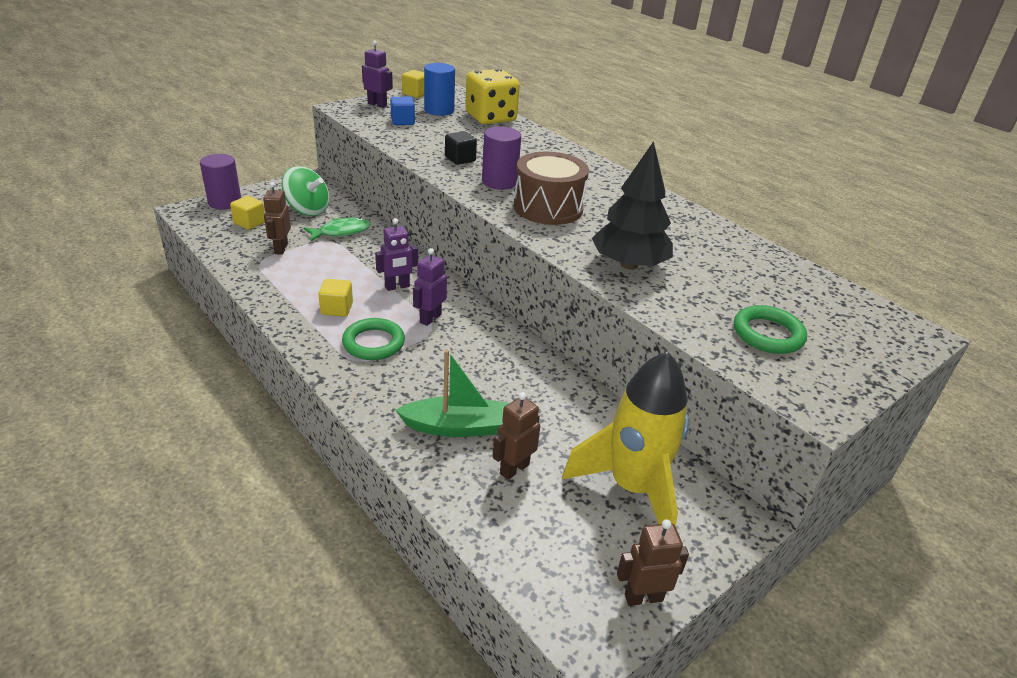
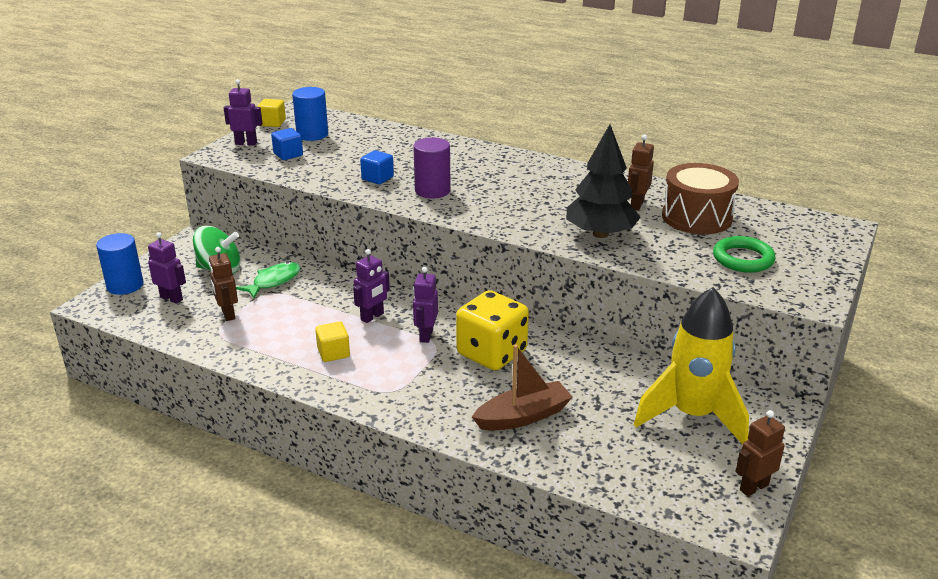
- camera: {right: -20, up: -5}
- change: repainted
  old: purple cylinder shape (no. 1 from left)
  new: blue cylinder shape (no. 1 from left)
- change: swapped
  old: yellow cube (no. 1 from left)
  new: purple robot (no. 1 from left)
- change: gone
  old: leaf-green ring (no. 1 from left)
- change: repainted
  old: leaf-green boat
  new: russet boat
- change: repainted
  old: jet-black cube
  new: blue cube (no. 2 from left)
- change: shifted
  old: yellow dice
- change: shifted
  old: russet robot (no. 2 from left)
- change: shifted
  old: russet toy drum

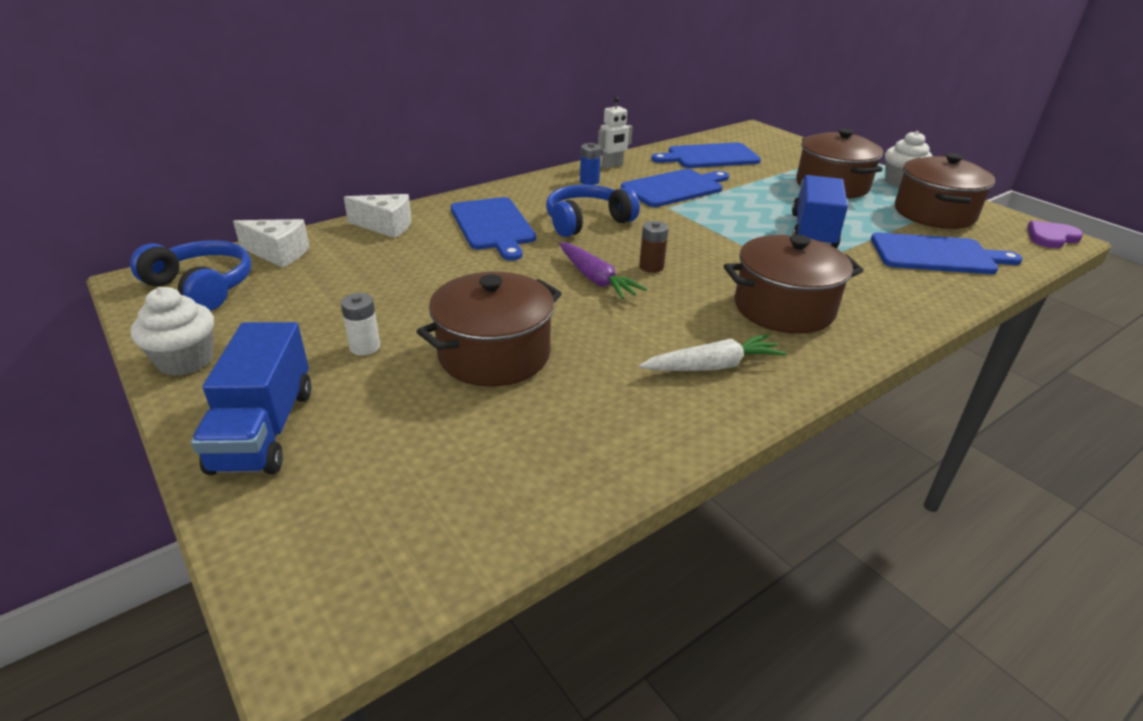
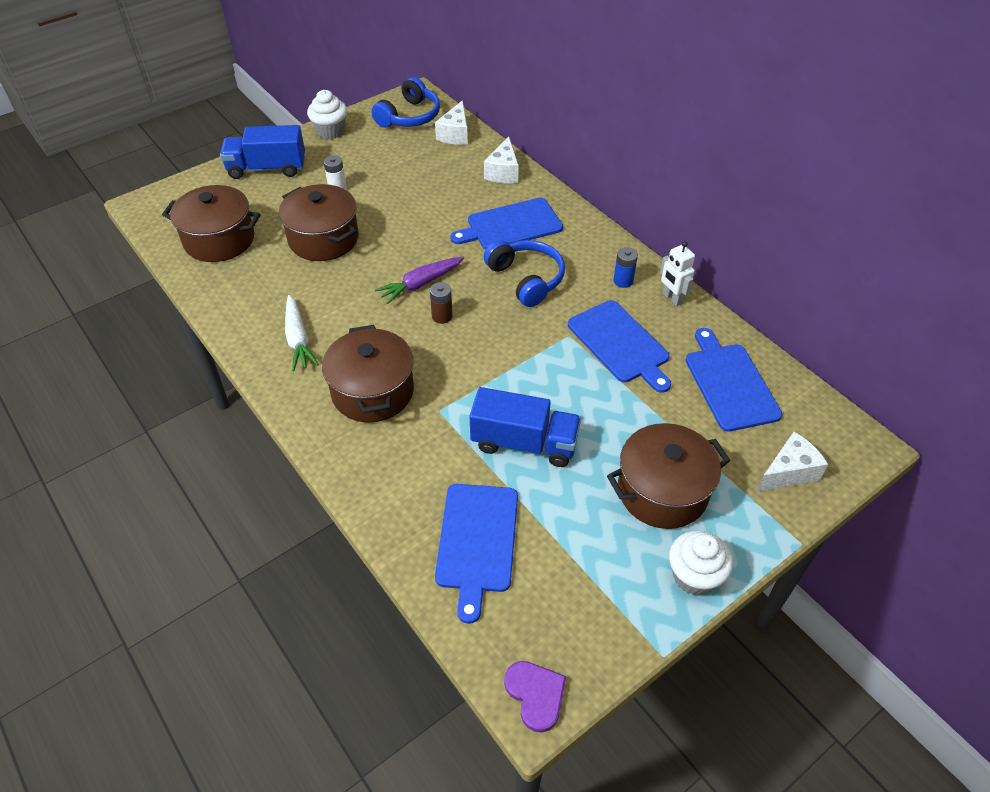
- camera: {right: 90, up: 15}
- change: shifted
  old: russet cooking pot (no. 4 from left in the first image)
  new: russet cooking pot (no. 1 from left)
- change: new
  new: white cheese (no. 3 from left)

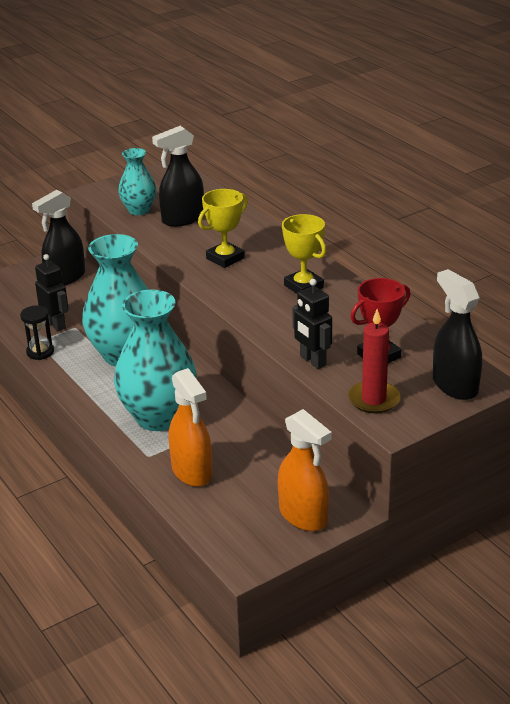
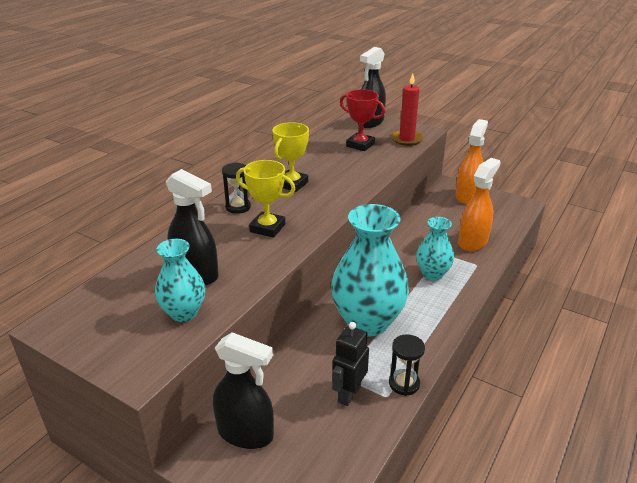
- camera: {right: -115, up: 0}
- change: scaled
  old: teal vase (no. 3 from left)
  factor: 0.55
- change: gone
  old: jet-black robot (no. 2 from left)
- change: new
  new: jet-black hourglass (no. 1 from left)

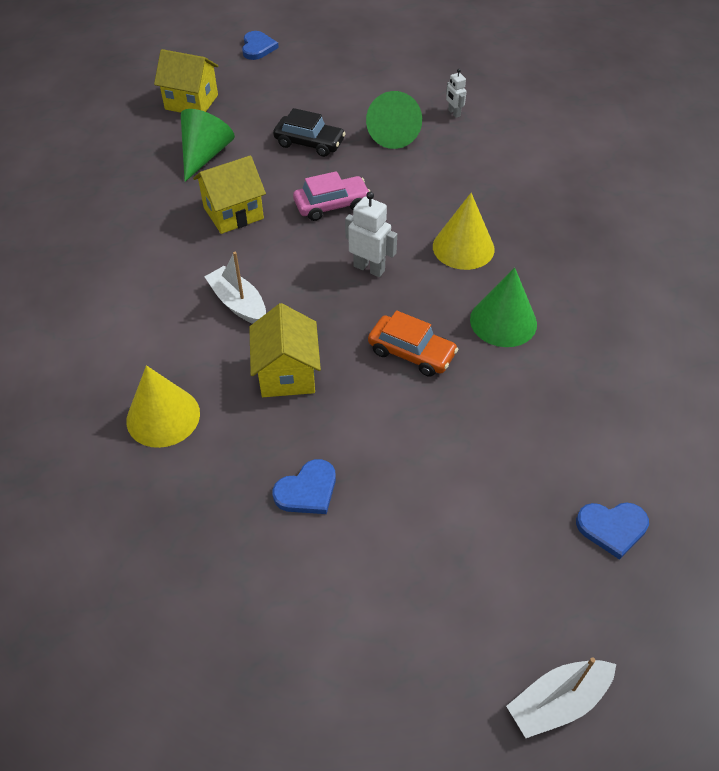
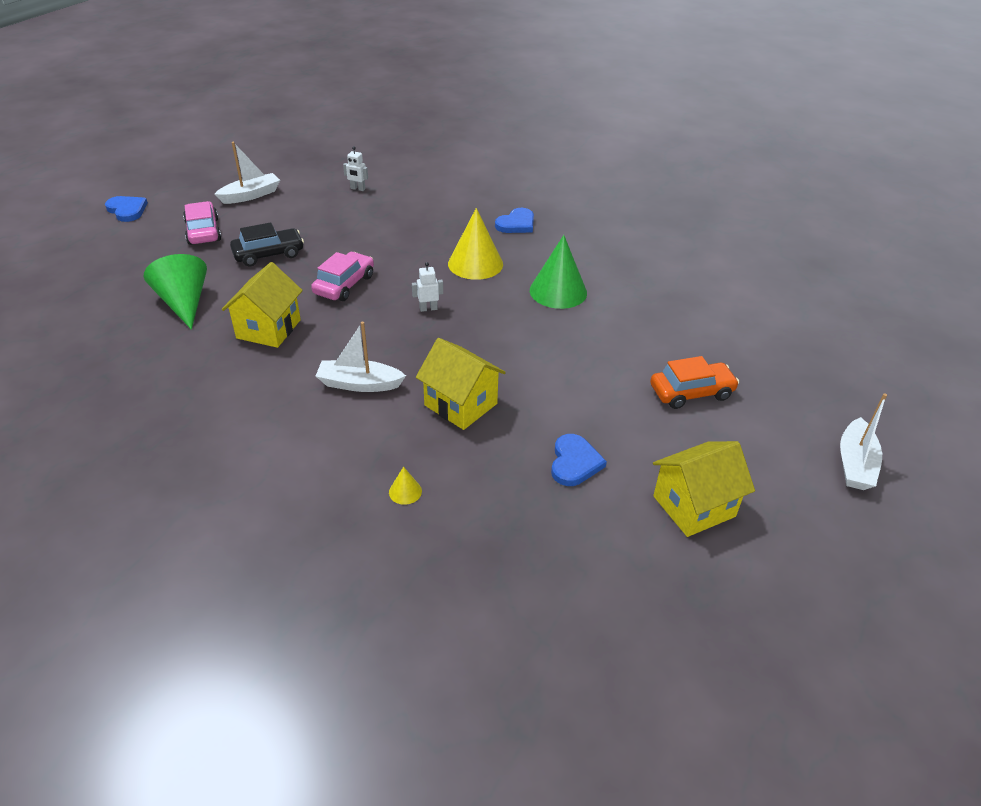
- camera: {right: -45, up: -10}
- change: scaled
  old: yellow cone shape (no. 1 from left)
  factor: 0.43
- change: shifted
  old: yellow toy house (no. 1 from left in the first image)
  new: yellow toy house (no. 3 from left)
- change: scaled
  old: white robot (no. 1 from left in the first image)
  factor: 0.6
- change: gone
  old: leaf-green cone shape (no. 2 from left)
- change: shifted
  old: orange car
- change: shifted
  old: blue heart shape (no. 3 from left in the first image)
  new: blue heart shape (no. 2 from left)
- change: new
  new: rosy car (no. 1 from left)
- change: new
  new: white boat (no. 1 from left)

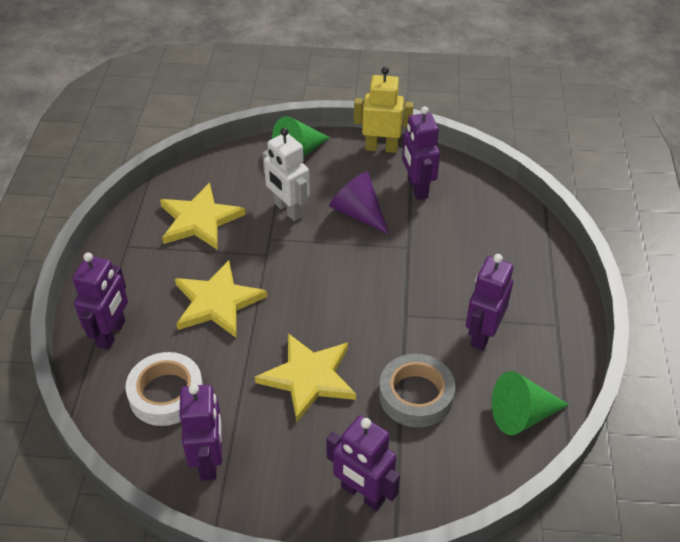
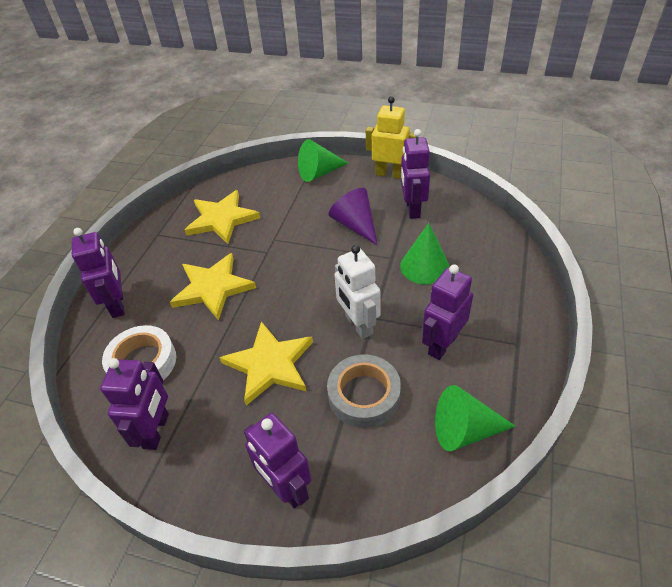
- camera: {right: 15, up: 0}
- change: rotated
  old: purple robot (no. 1 from left)
  degrees: -45
- change: shifted
  old: white robot
- change: new
  new: leaf-green cone shape (no. 2 from left)

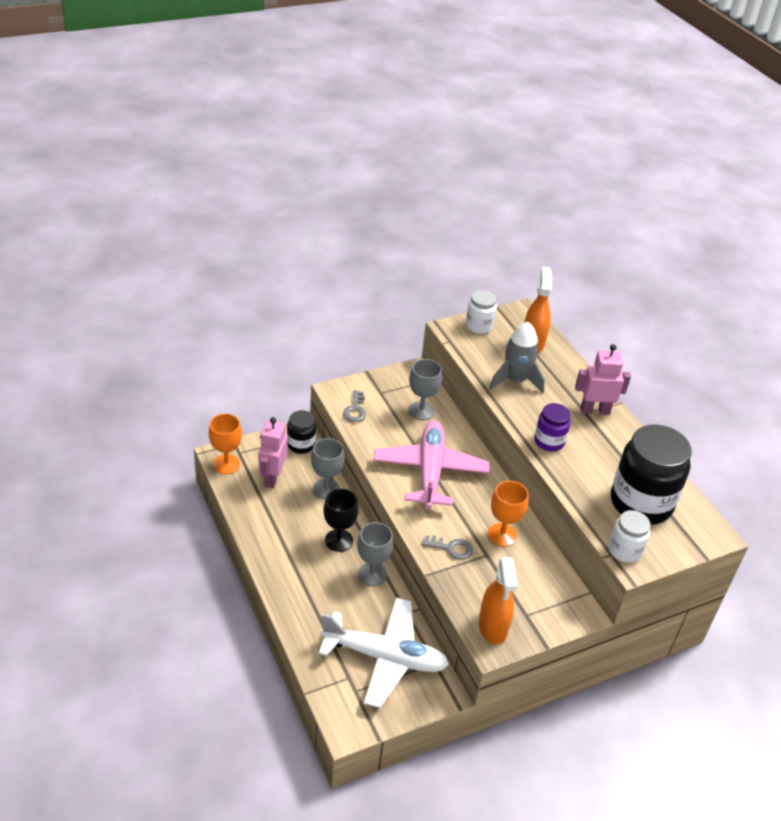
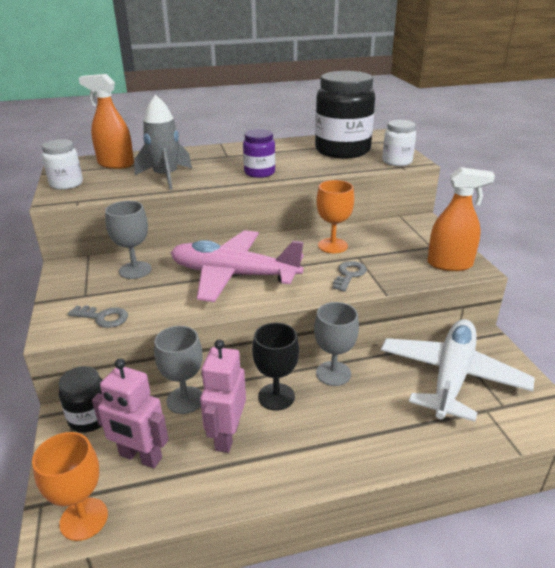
- camera: {right: -75, up: -10}
- change: shifted
  old: rosy robot (no. 2 from left)

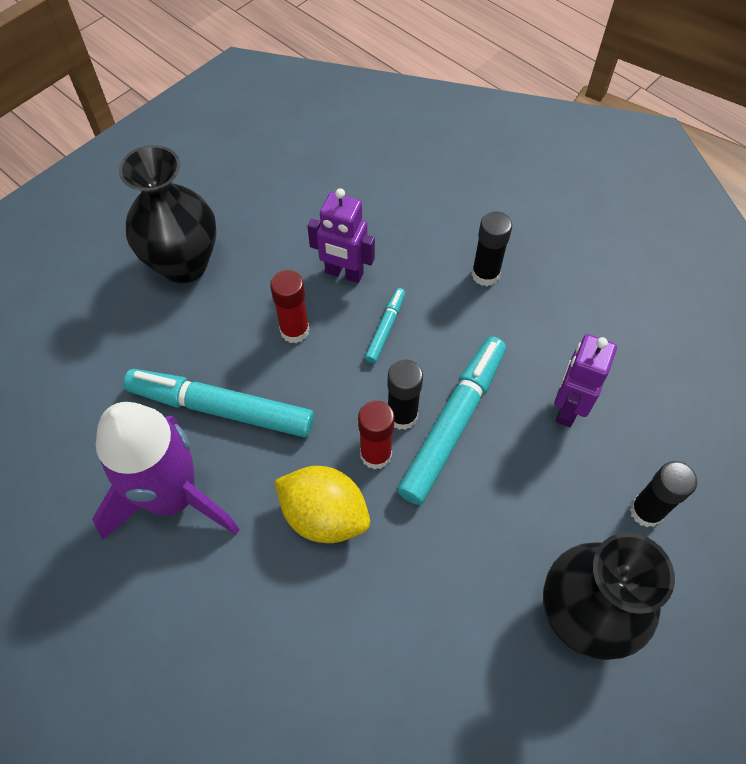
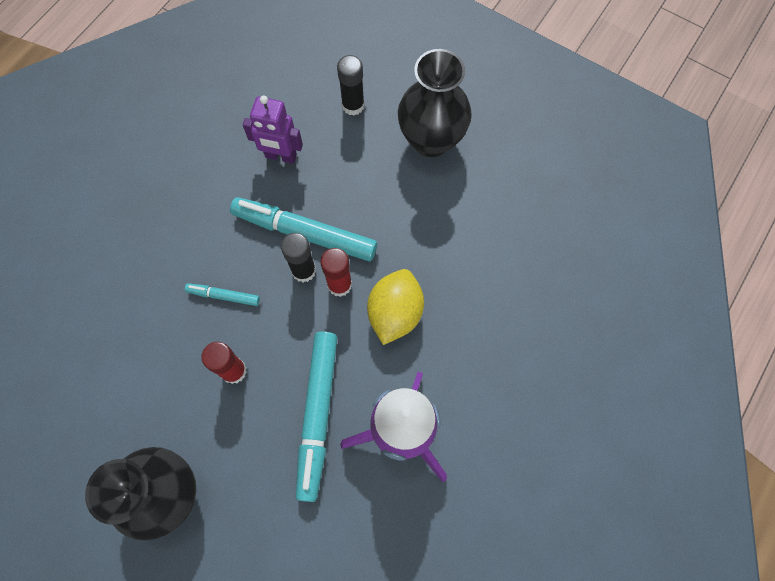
- camera: {right: -100, up: 10}
- change: gone
  old: purple robot (no. 1 from left)
- change: gone
  old: jet-black stick of glue (no. 2 from left)

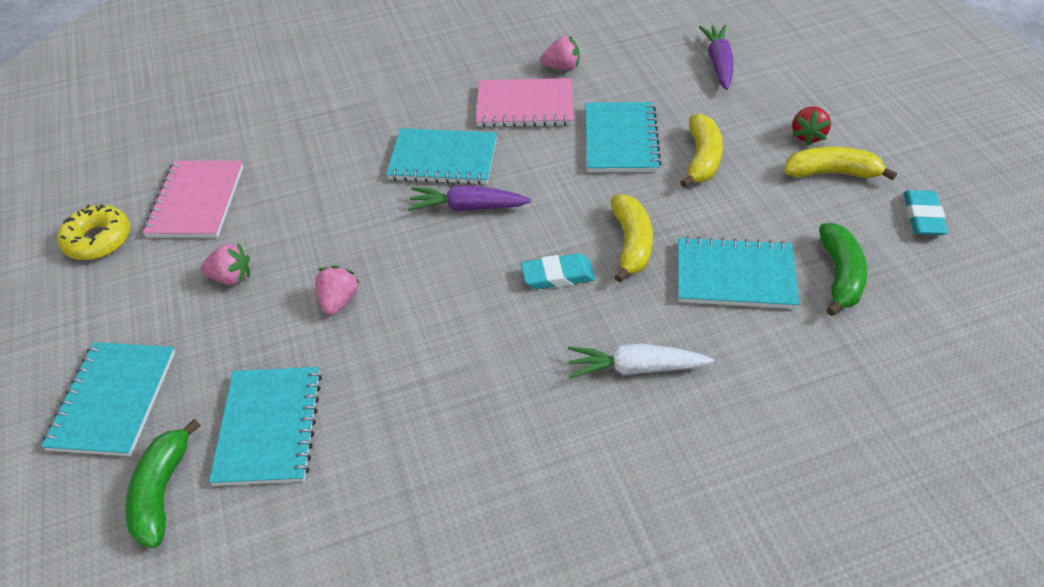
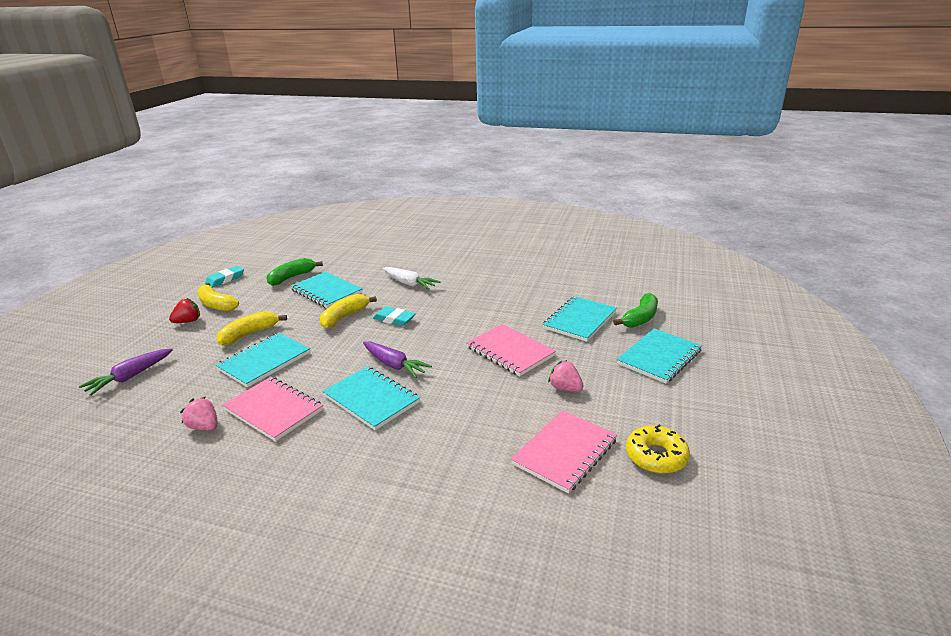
- camera: {right: -145, up: -20}
- change: swapped
  old: rosy toy strawberry (no. 2 from left)
  new: rosy exercise book (no. 2 from left)

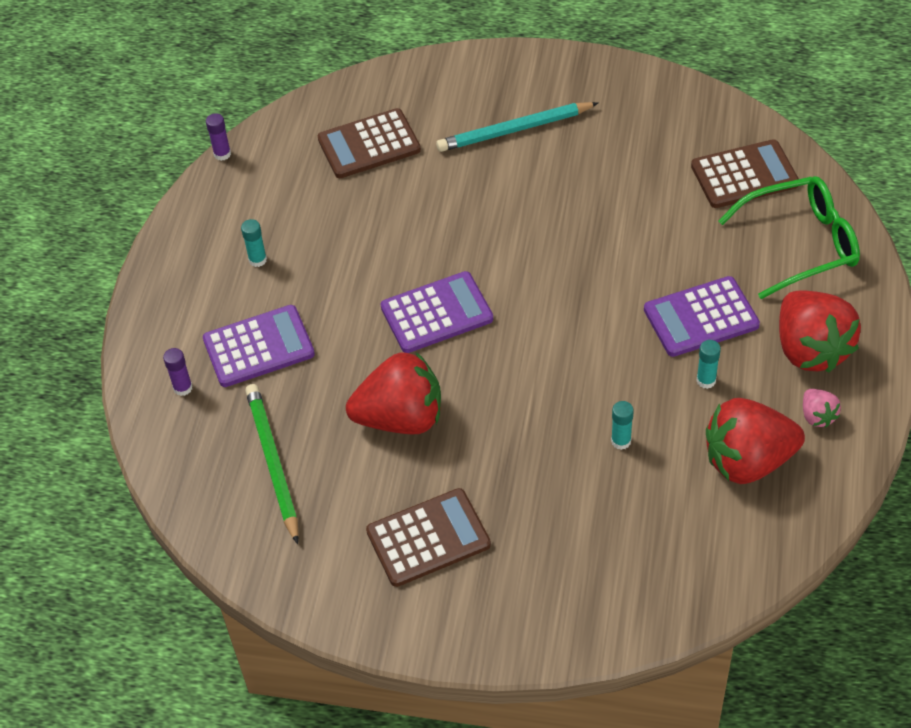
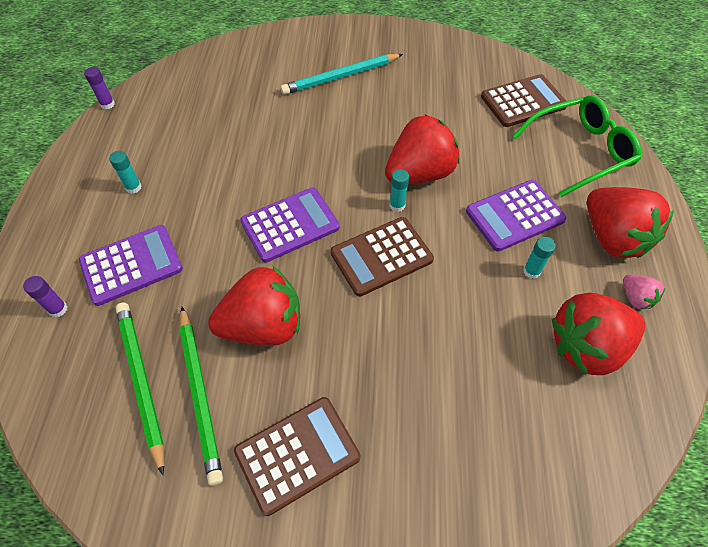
- camera: {right: -10, up: 5}
- change: shifted
  old: russet pocket calculator (no. 1 from left in the first image)
  new: russet pocket calculator (no. 2 from left)
- change: shifted
  old: teal stick of glue (no. 2 from left)
- change: new
  new: leaf-green pencil (no. 2 from left)
- change: new
  new: red toy strawberry (no. 2 from left)

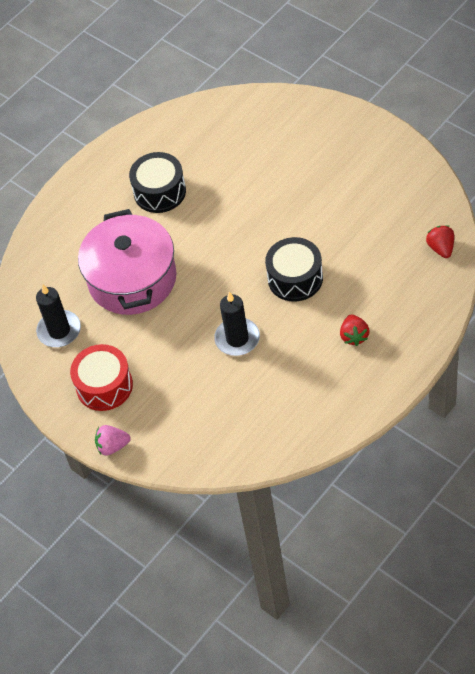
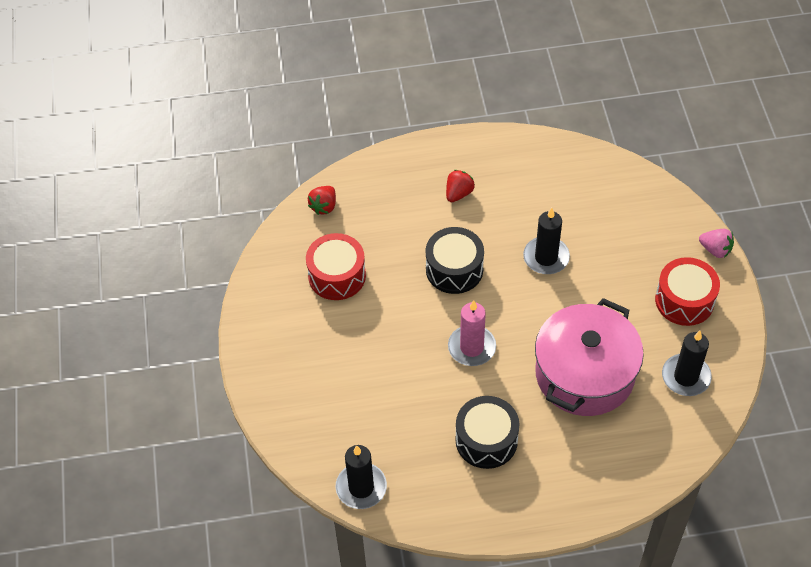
- camera: {right: -145, up: 0}
- change: new
  new: red toy drum (no. 1 from left)
- change: new
  new: jet-black wax candle (no. 1 from left)
- change: new
  new: rosy wax candle

